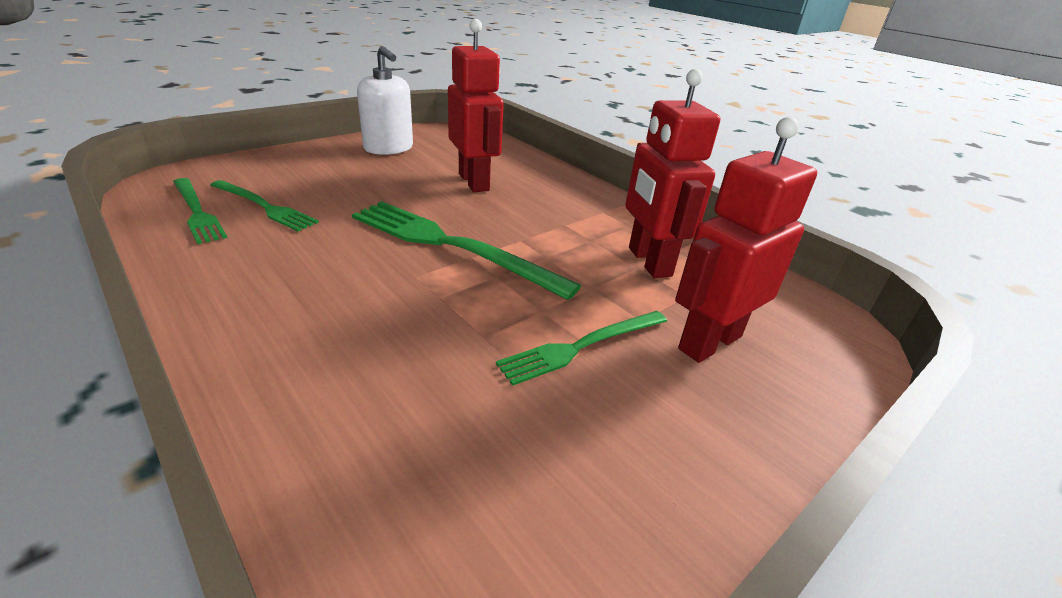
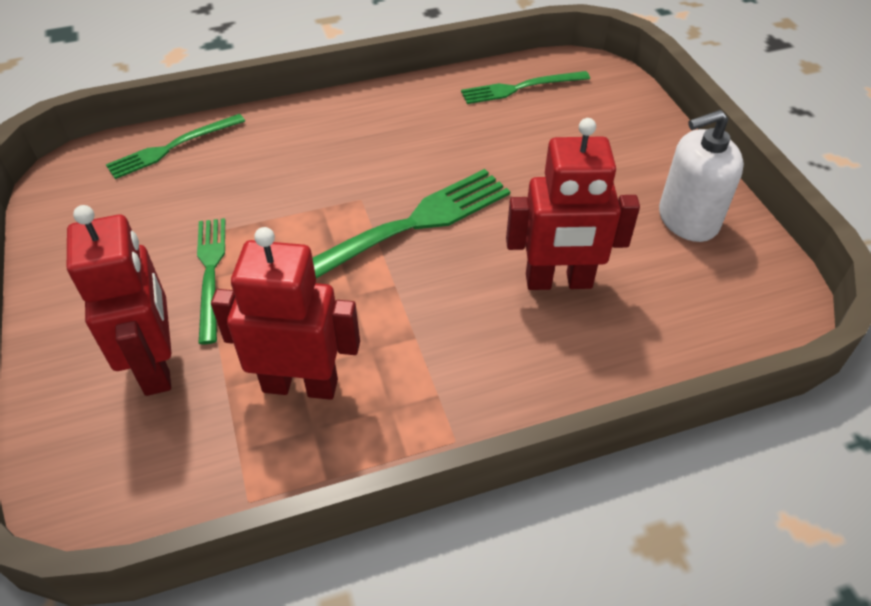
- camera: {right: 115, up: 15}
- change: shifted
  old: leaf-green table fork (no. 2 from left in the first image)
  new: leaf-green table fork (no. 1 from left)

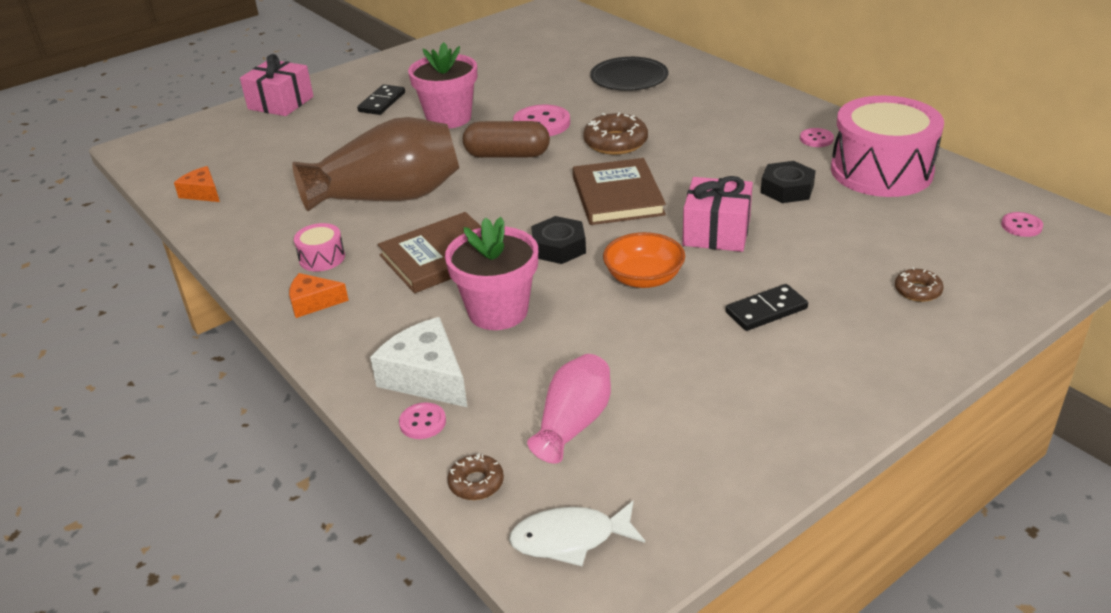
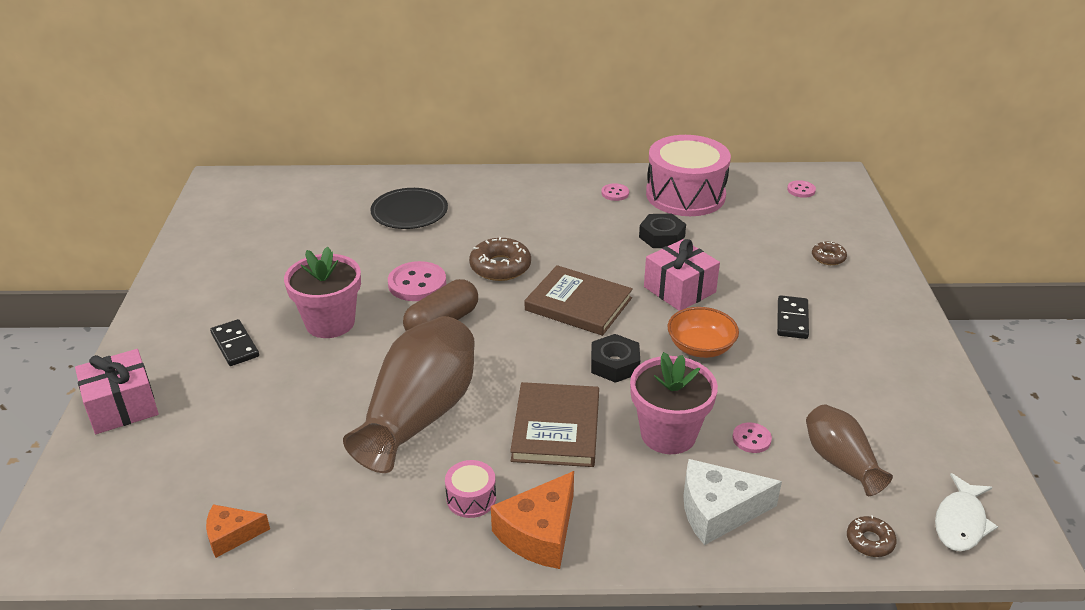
- camera: {right: -55, up: 0}
- change: scaled
  old: orange cheese (no. 2 from left)
  factor: 1.65
- change: shifted
  old: rosy shirt button (no. 1 from left in the first image)
  new: rosy shirt button (no. 3 from left)
- change: repainted
  old: rosy vase
  new: russet vase (no. 2 from left)

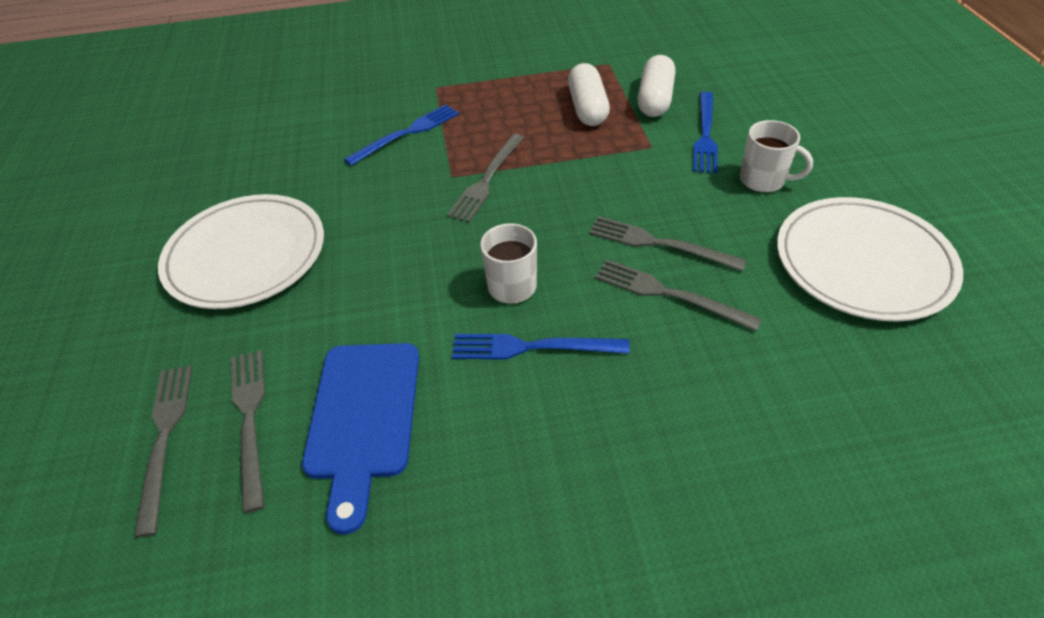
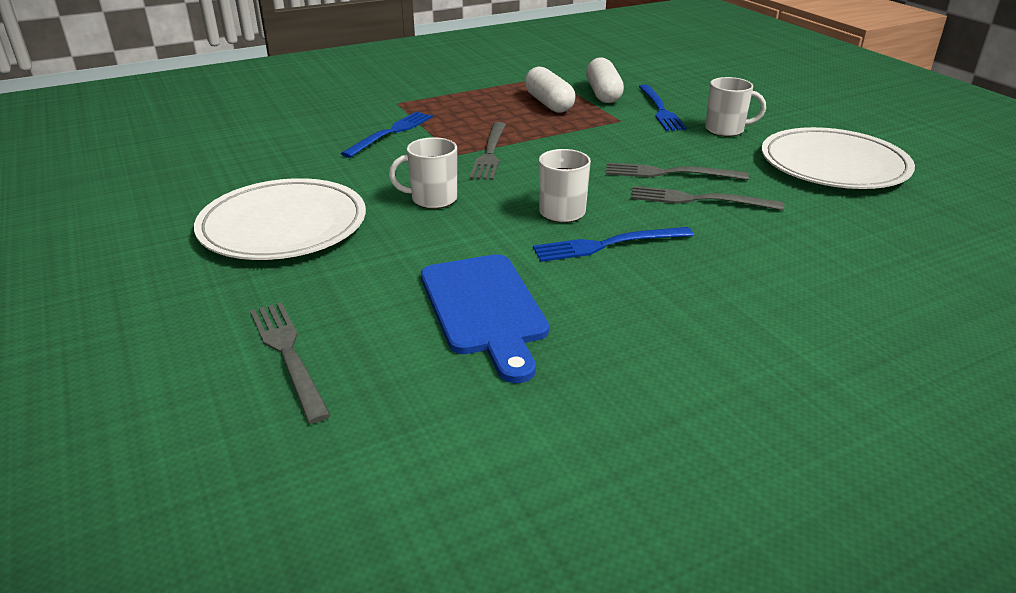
- camera: {right: -20, up: -15}
- change: gone
  old: ash-grey table fork (no. 2 from left)
- change: new
  new: white tea mug (no. 1 from left)

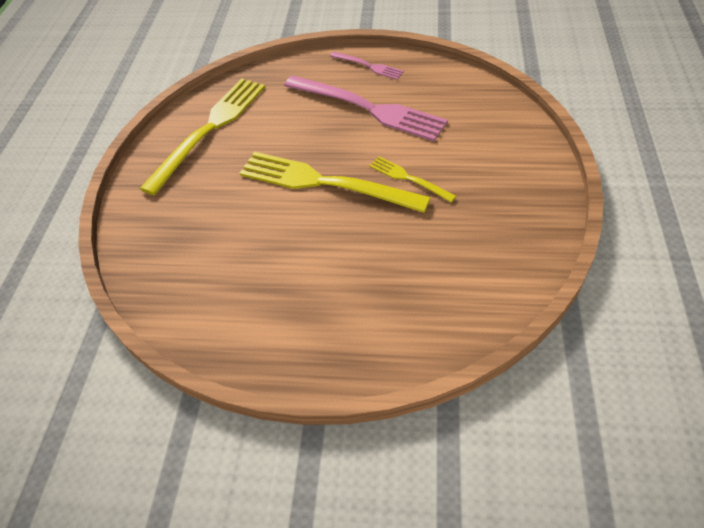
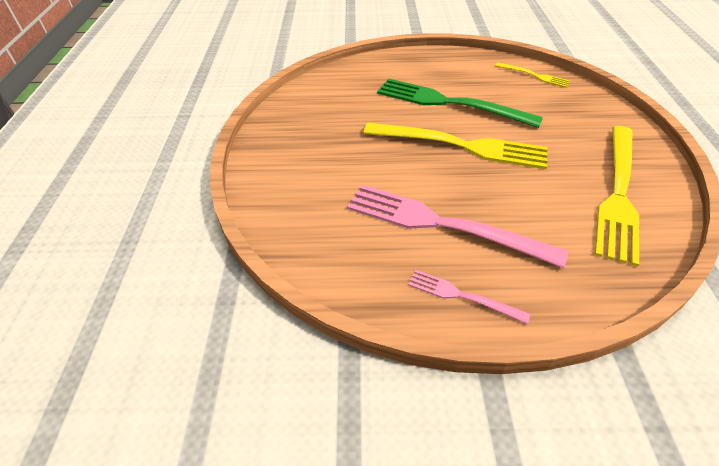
- camera: {right: 170, up: -5}
- change: shifted
  old: yellow table fork (no. 3 from left in the first image)
  new: yellow table fork (no. 2 from left)
- change: new
  new: leaf-green table fork

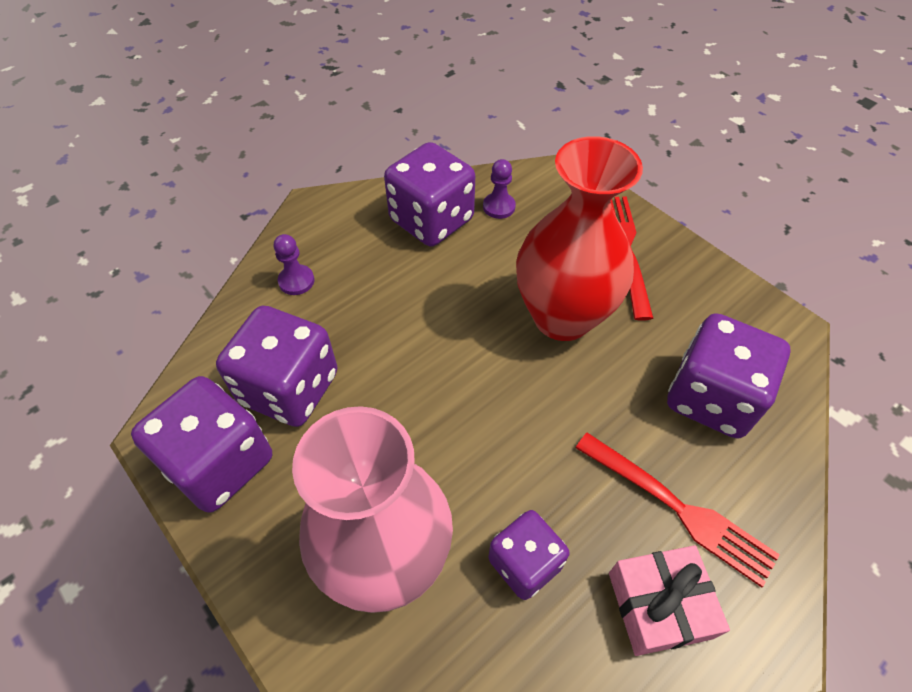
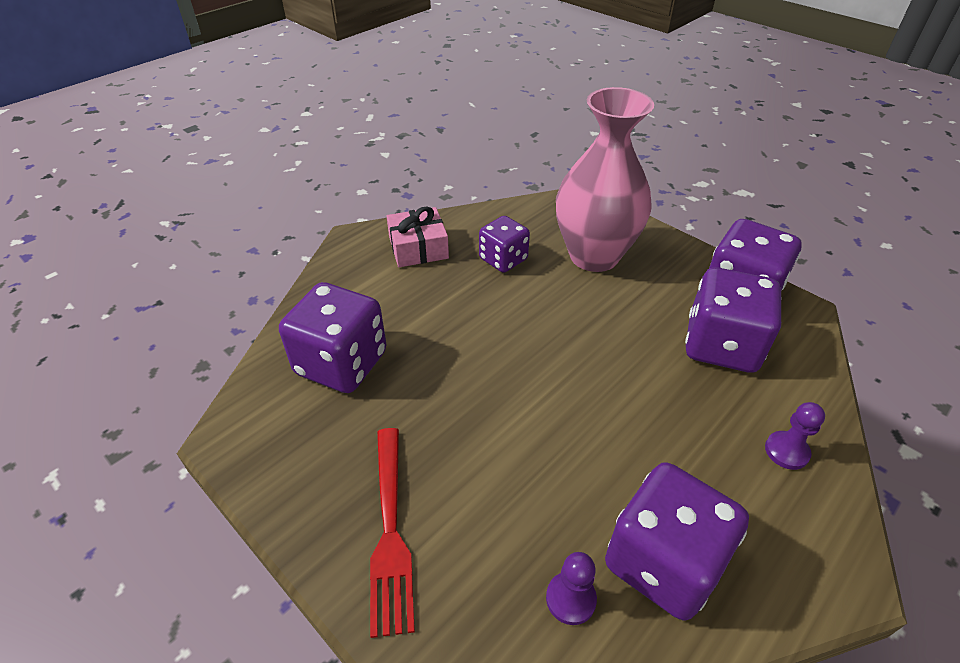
- camera: {right: 175, up: -10}
- change: gone
  old: red vase
- change: gone
  old: red table fork (no. 2 from left)

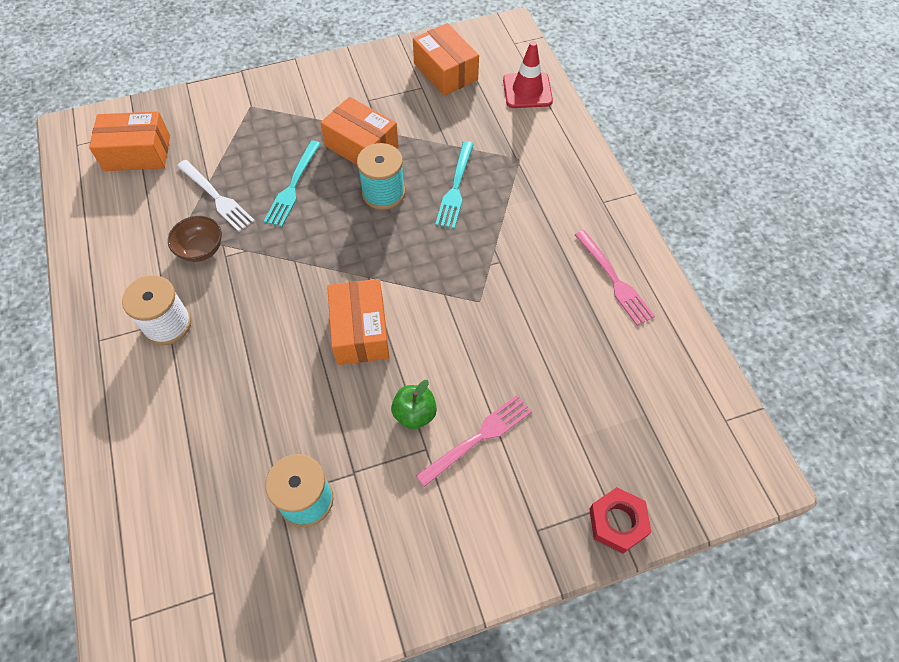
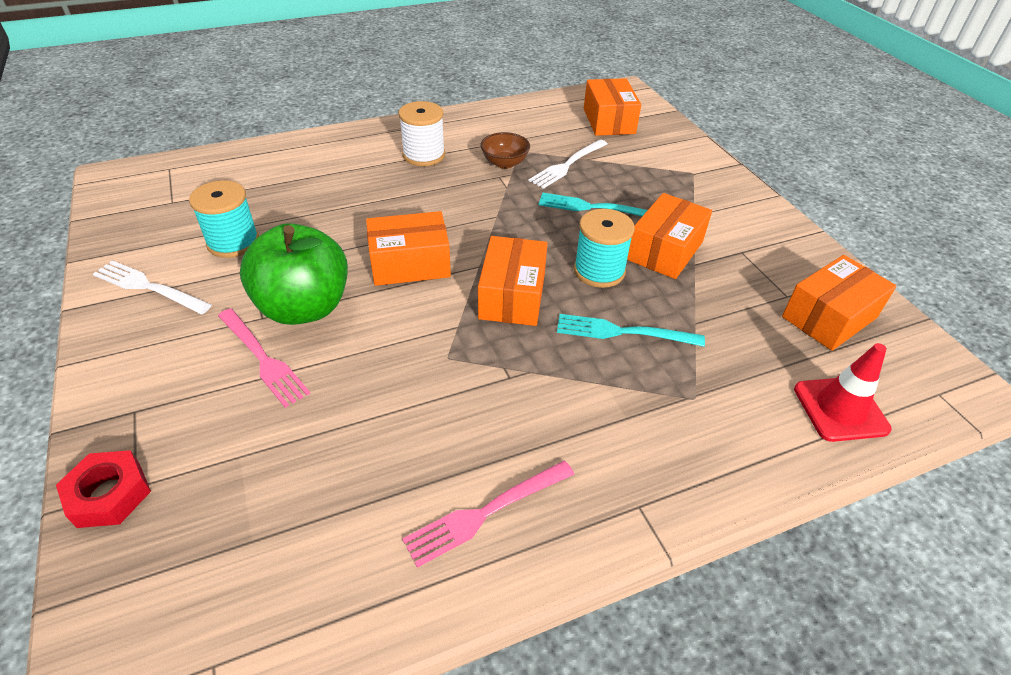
- camera: {right: 85, up: -15}
- change: scaled
  old: leaf-green apple fruit
  factor: 2.06
- change: new
  new: white table fork (no. 1 from left)
- change: new
  new: orange box (no. 2 from left)

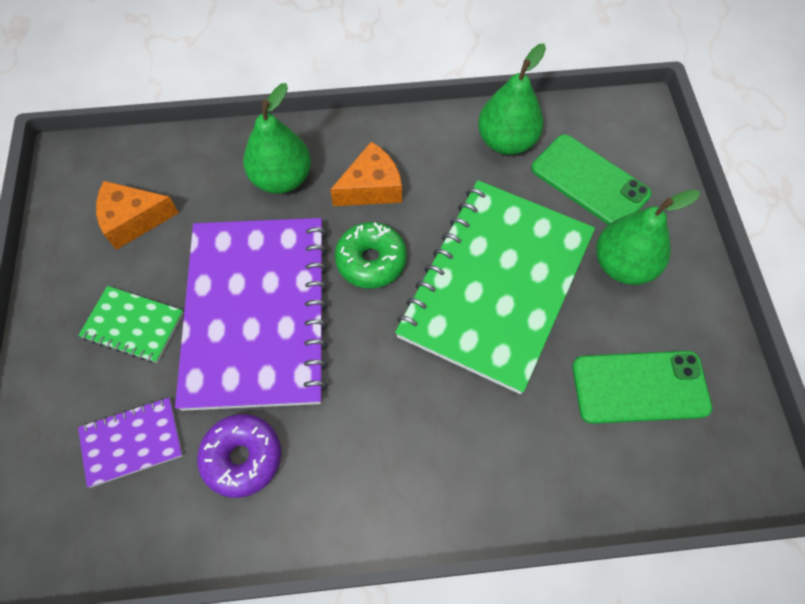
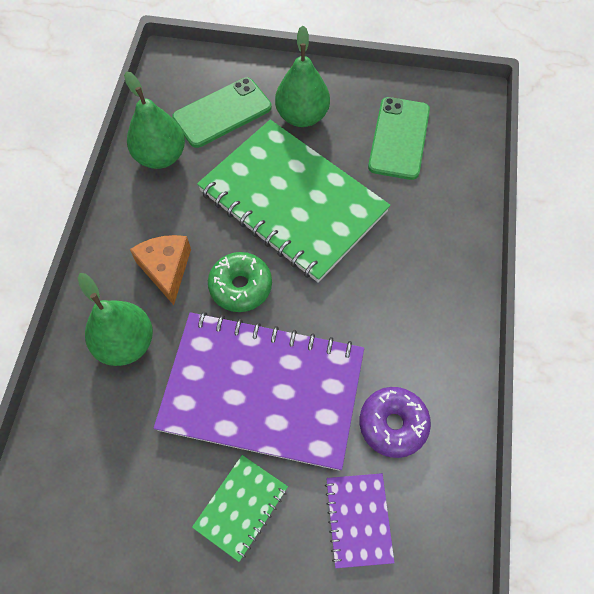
- camera: {right: -75, up: 0}
- change: gone
  old: orange cheese (no. 1 from left)

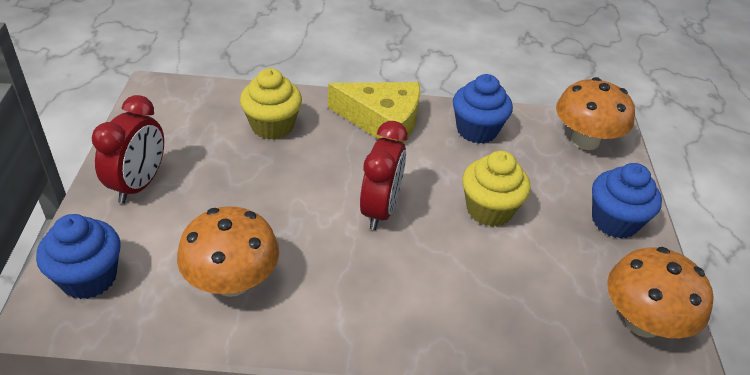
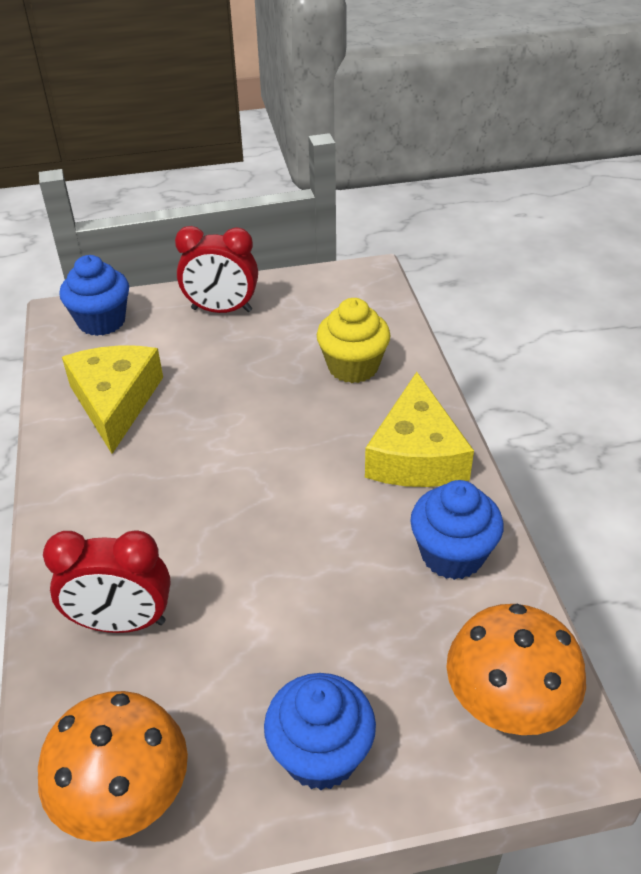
- camera: {right: 80, up: 0}
- change: swapped
  old: orange toadstool (no. 1 from left)
  new: yellow cheese (no. 1 from left)
- change: shifted
  old: red alarm clock (no. 2 from left in the first image)
  new: red alarm clock (no. 1 from left)
- change: gone
  old: yellow fairy cake (no. 2 from left)

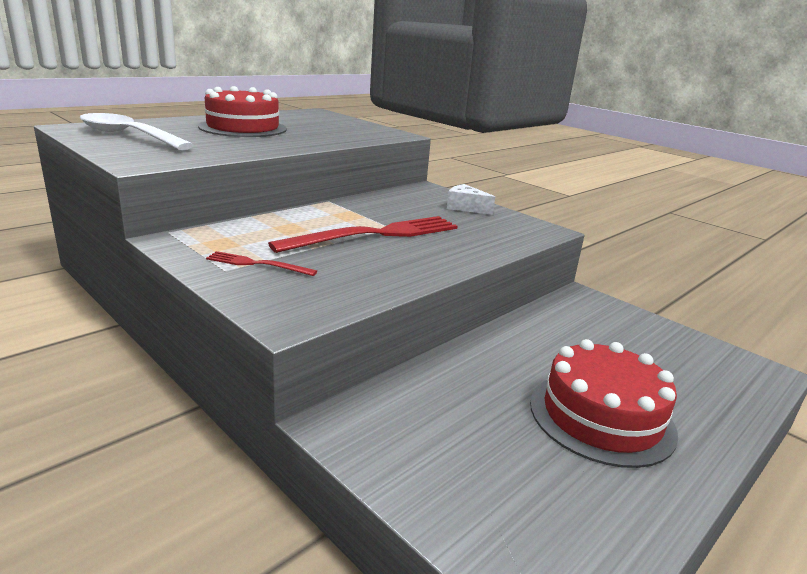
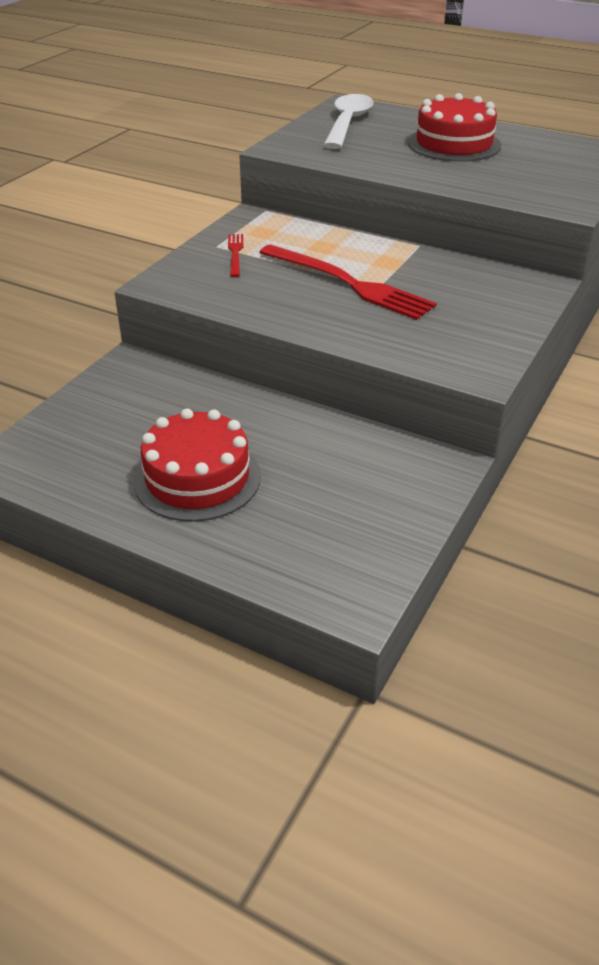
- camera: {right: 75, up: 15}
- change: gone
  old: white cheese

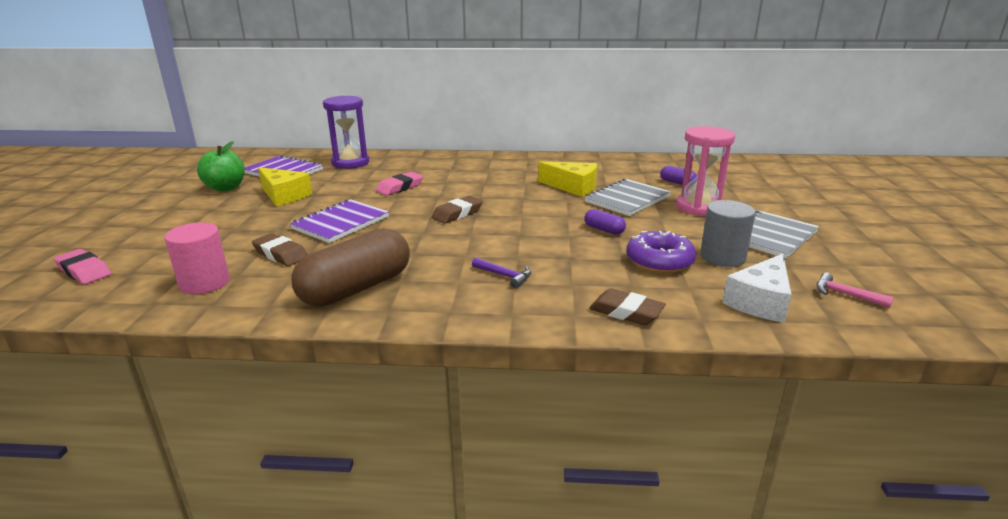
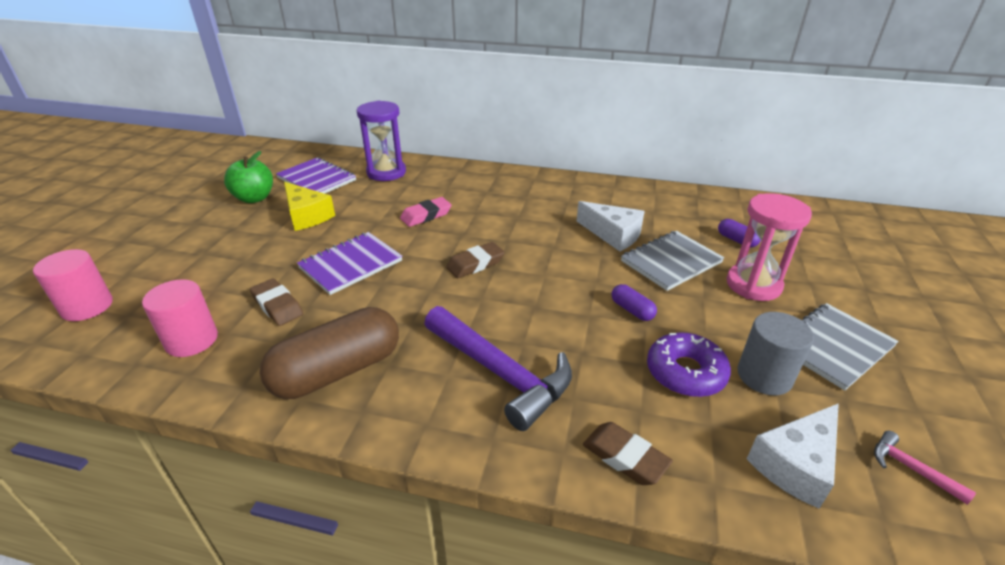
- camera: {right: 10, up: 10}
- change: swapped
  old: rosy gum eraser (no. 1 from left)
  new: rosy cylinder shape (no. 1 from left)
- change: scaled
  old: purple carpenter's hammer
  factor: 2.39
- change: repainted
  old: yellow cheese (no. 2 from left)
  new: white cheese (no. 1 from left)

